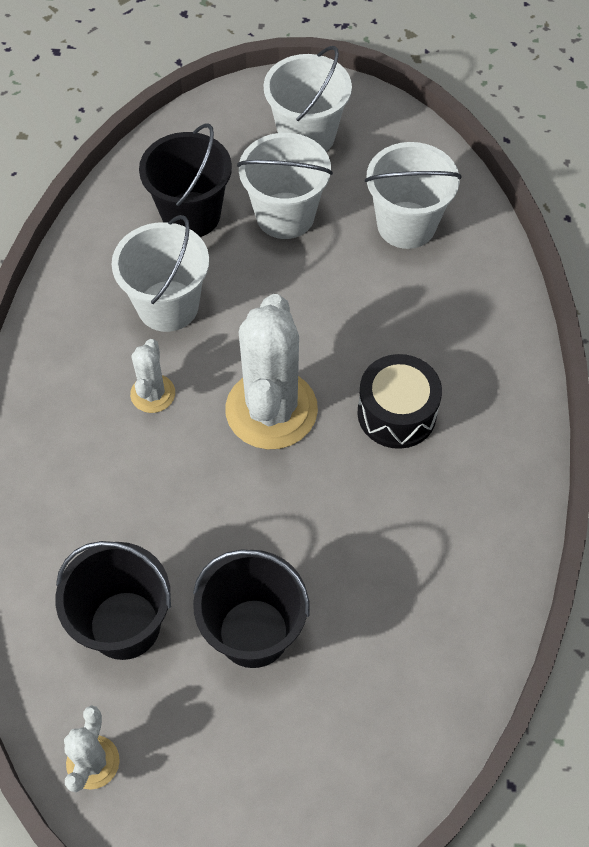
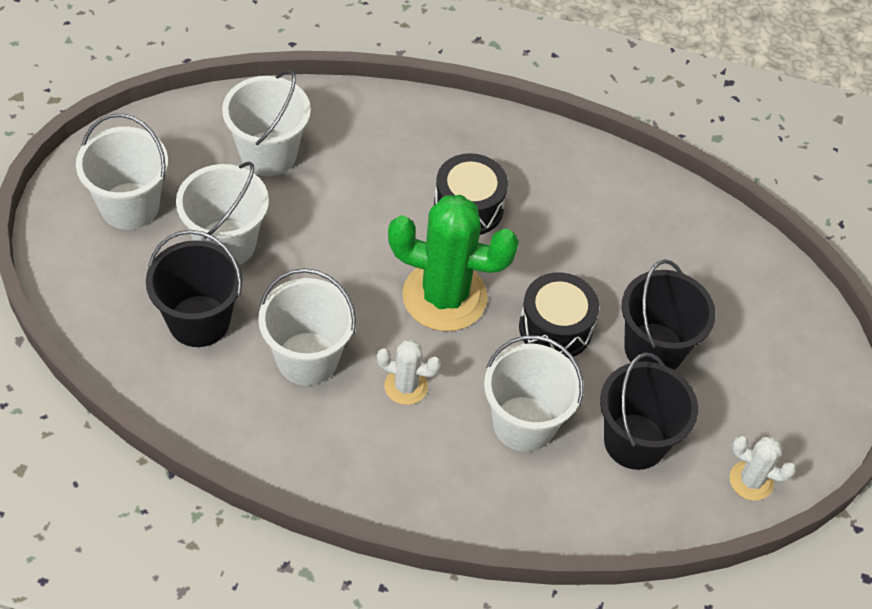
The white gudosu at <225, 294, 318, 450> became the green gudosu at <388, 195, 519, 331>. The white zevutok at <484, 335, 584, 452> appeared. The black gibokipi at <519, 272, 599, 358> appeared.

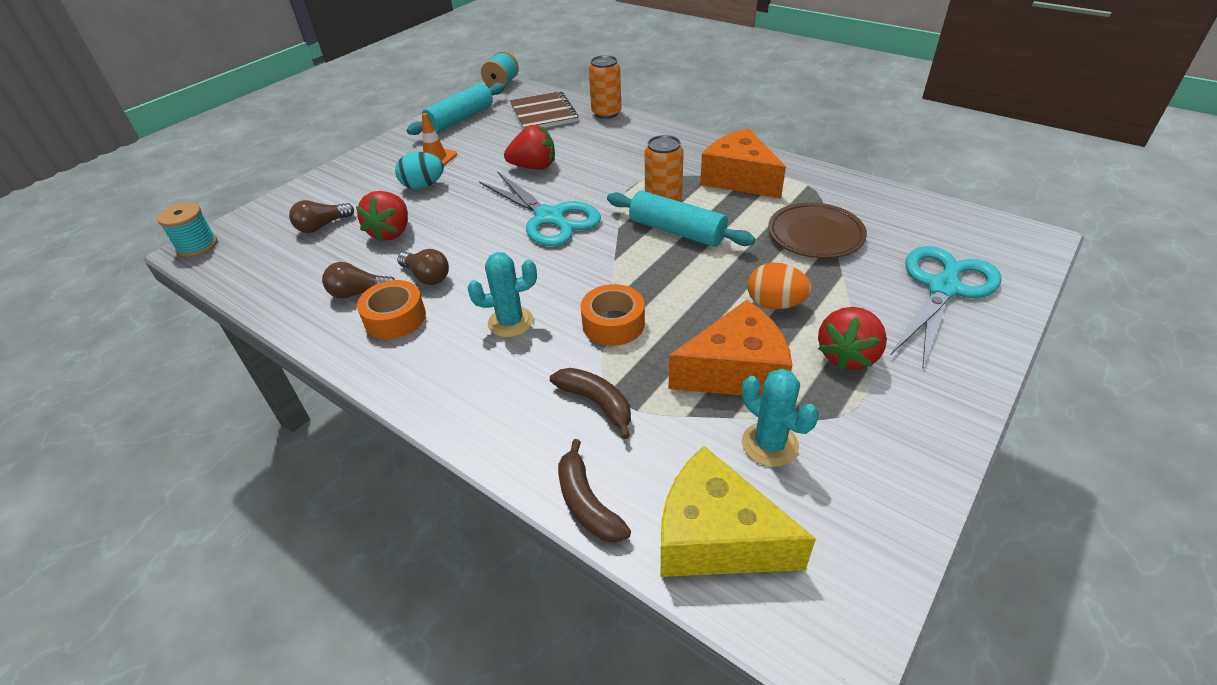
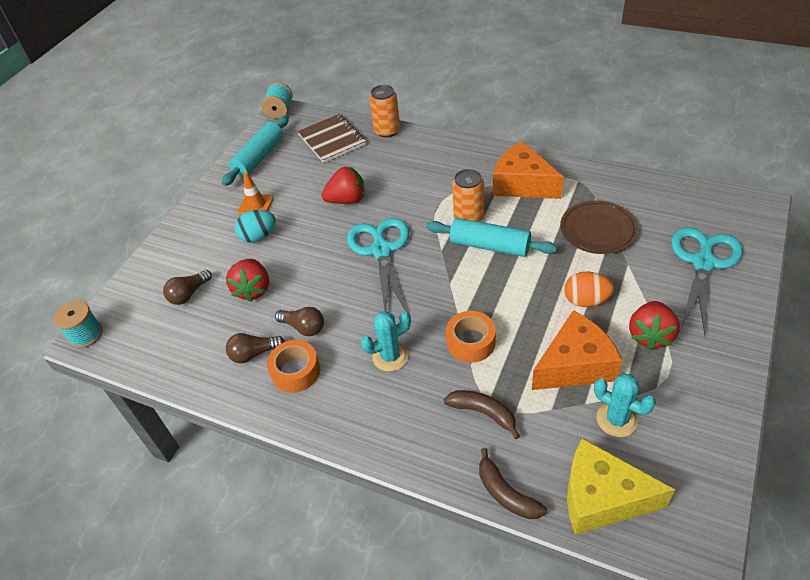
The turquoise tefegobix at <479, 171, 601, 246> turned 135 degrees counterclockwise.

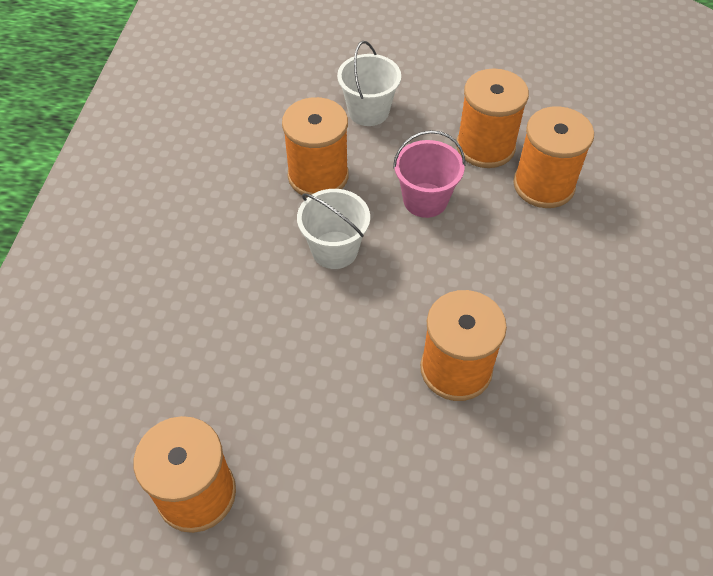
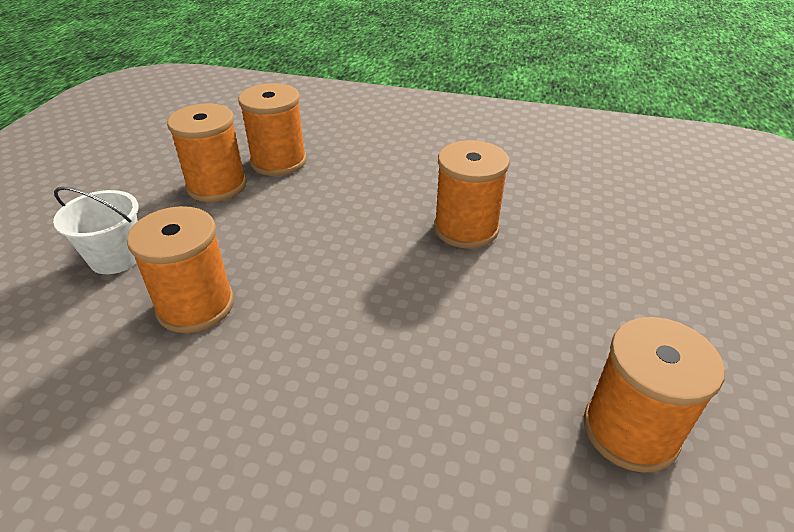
The white zevutok at <297, 189, 370, 269> disappeared. The pink zevutok at <393, 130, 465, 218> disappeared.

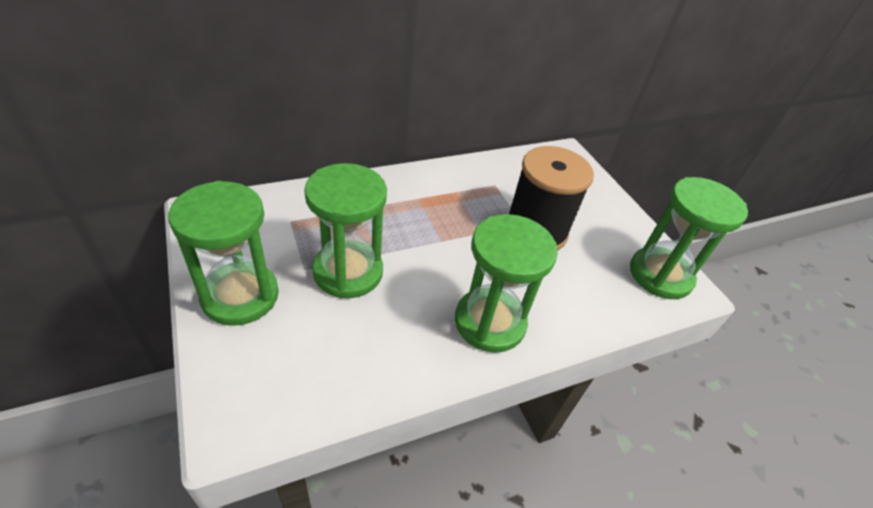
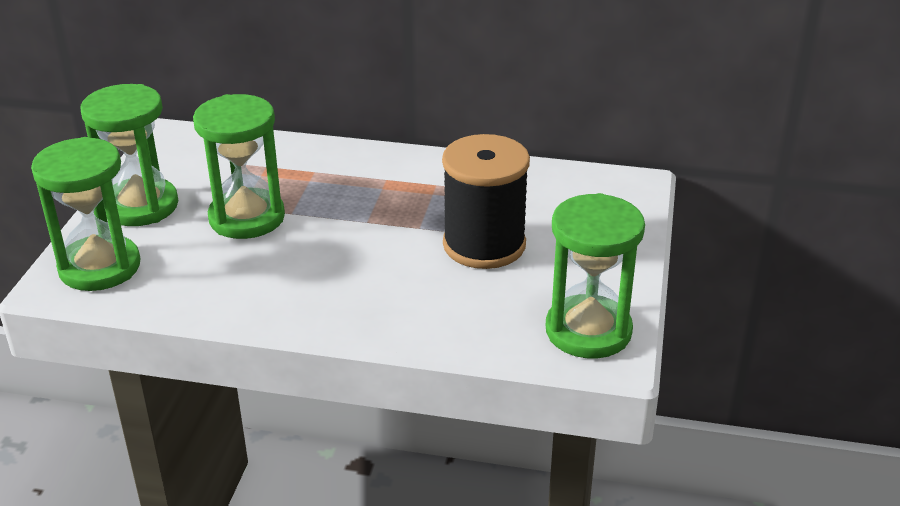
The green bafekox moved from <455, 214, 558, 353> to <31, 137, 140, 291>.

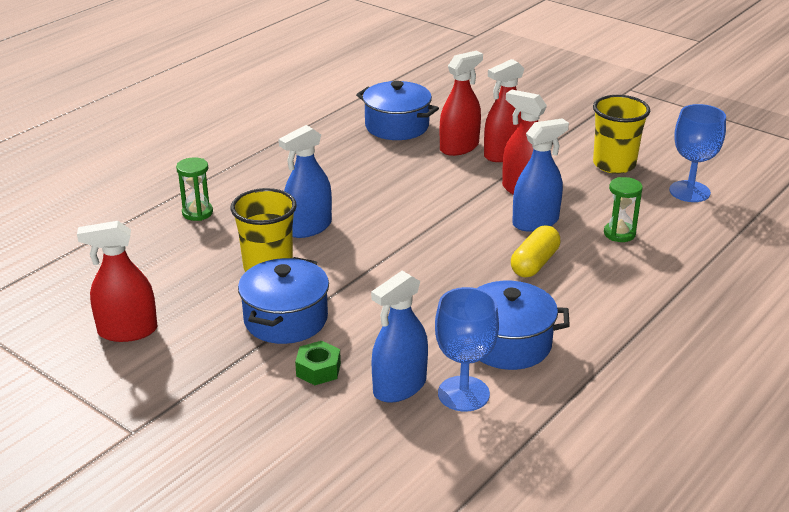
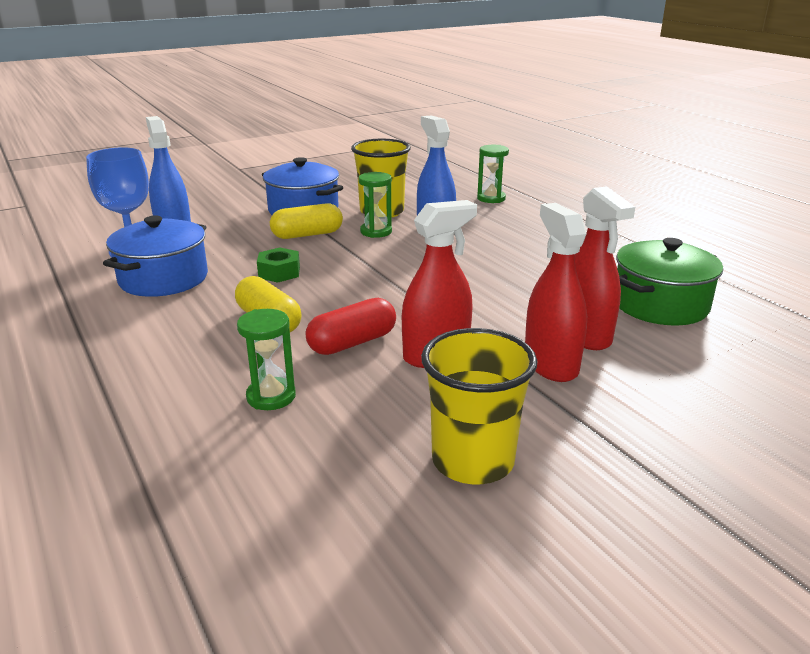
The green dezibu moved from <295, 341, 341, 385> to <257, 247, 300, 283>. The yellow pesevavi at <270, 203, 343, 239> appeared. The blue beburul at <512, 118, 569, 232> was replaced by the red pesevavi at <306, 298, 396, 355>. The green bafekox at <359, 172, 392, 238> appeared. The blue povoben at <356, 81, 439, 140> became the green povoben at <616, 238, 723, 326>. The red beburul at <77, 221, 158, 342> disappeared. The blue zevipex at <669, 104, 726, 202> disappeared.

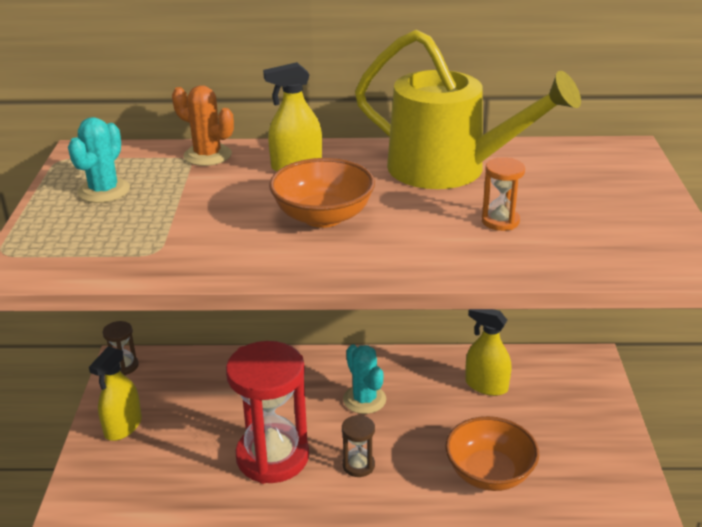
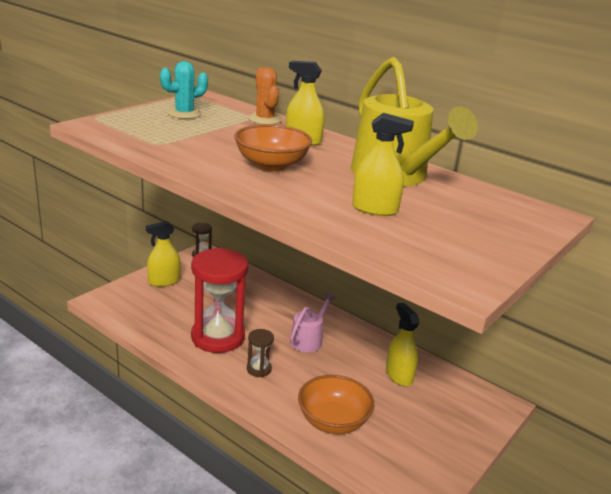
The turquoise gudosu at <343, 344, 386, 414> was replaced by the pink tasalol at <290, 292, 336, 352>. The orange bafekox at <482, 157, 525, 231> was replaced by the yellow beburul at <352, 113, 414, 216>.

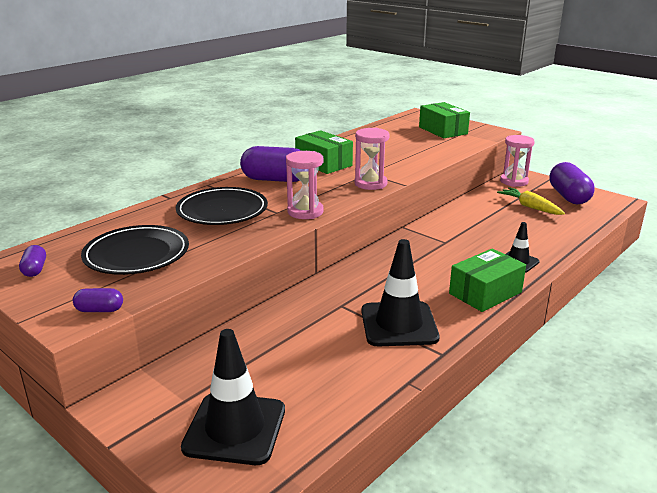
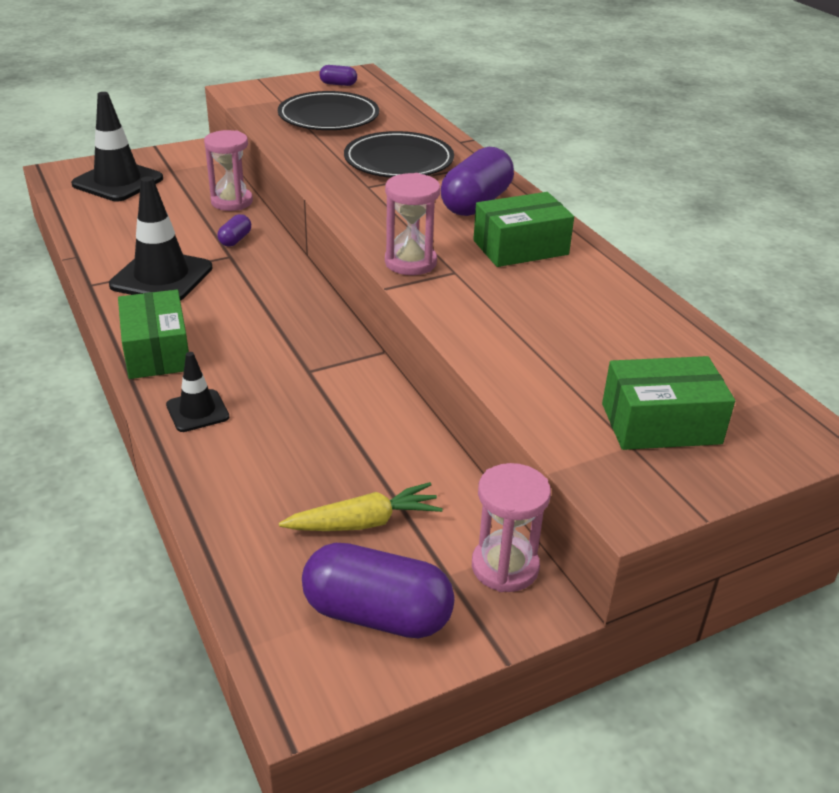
The pink bafekox moved from <286, 151, 324, 219> to <204, 130, 253, 211>. The purple pesevavi moved from <73, 288, 123, 312> to <217, 214, 251, 246>.

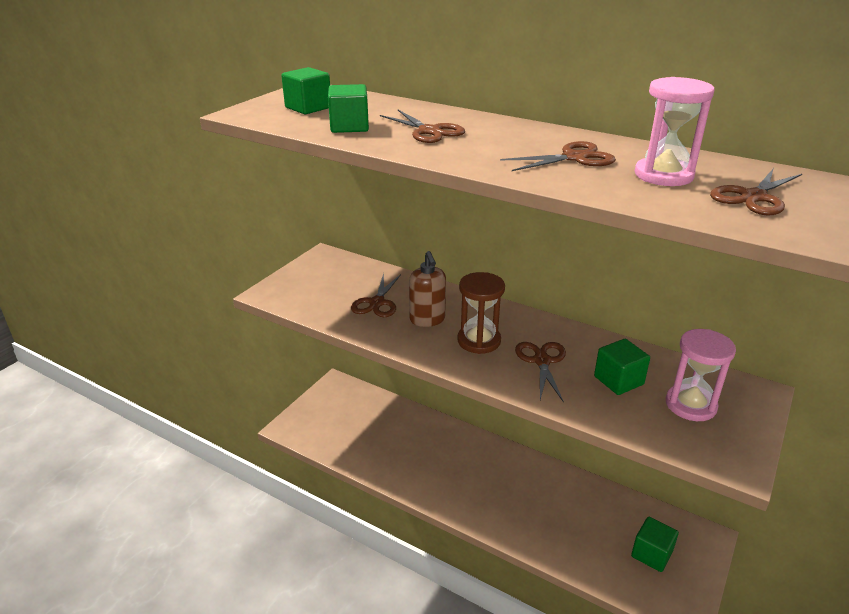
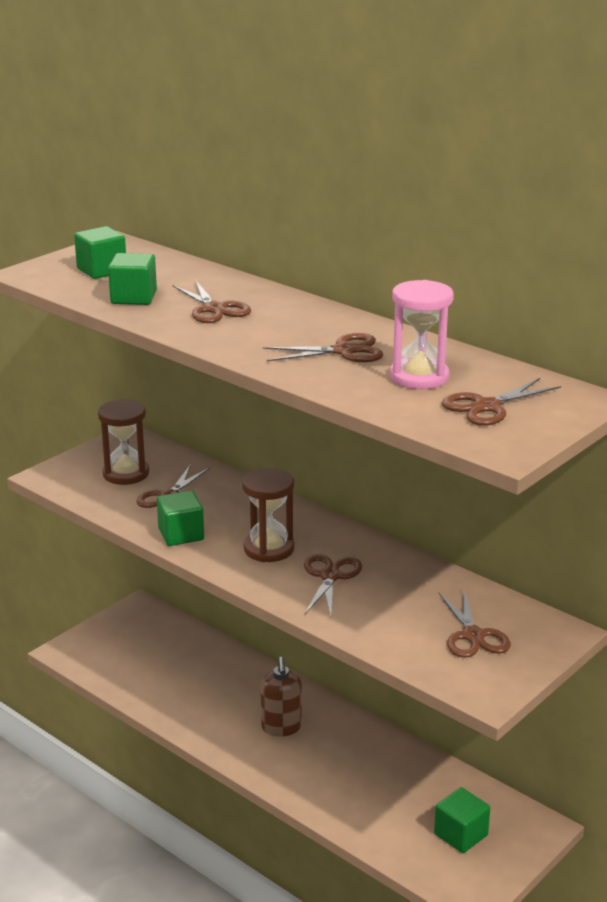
The brown bafekox at <98, 399, 149, 485> appeared. The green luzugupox moved from <594, 339, 650, 395> to <157, 490, 204, 546>. The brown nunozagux moved from <409, 251, 446, 327> to <260, 657, 302, 736>. The pink bafekox at <666, 329, 736, 421> was replaced by the brown tefegobix at <438, 588, 511, 658>.

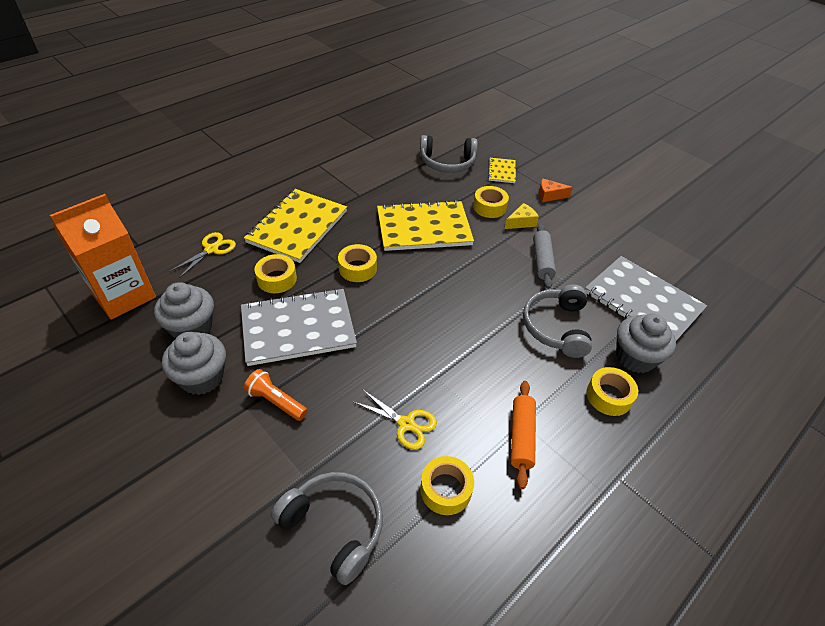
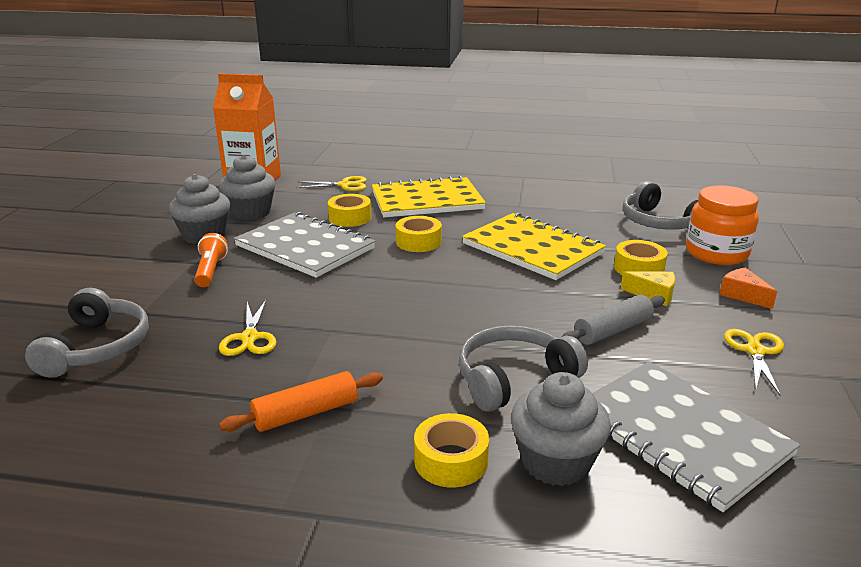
The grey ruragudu at <585, 256, 707, 341> turned 45 degrees counterclockwise. The yellow ruragudu at <488, 158, 516, 183> was replaced by the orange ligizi at <686, 185, 759, 265>. The yellow tefegobix at <724, 329, 784, 396> appeared. The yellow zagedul at <420, 456, 474, 515> disappeared.

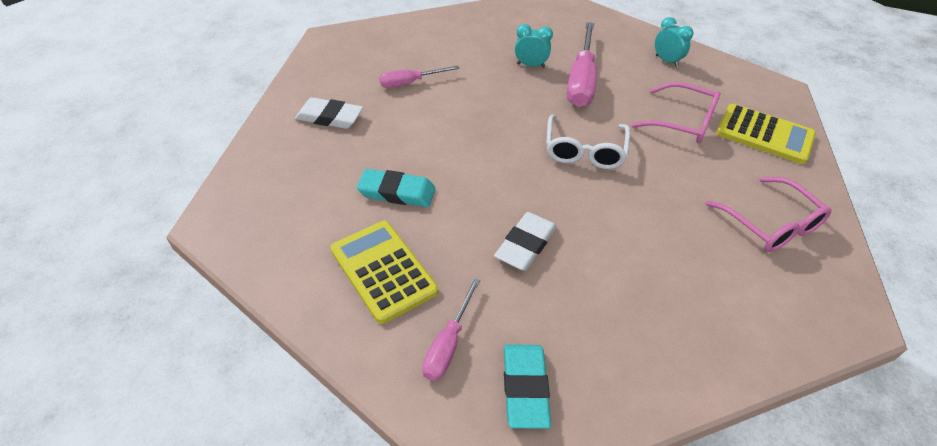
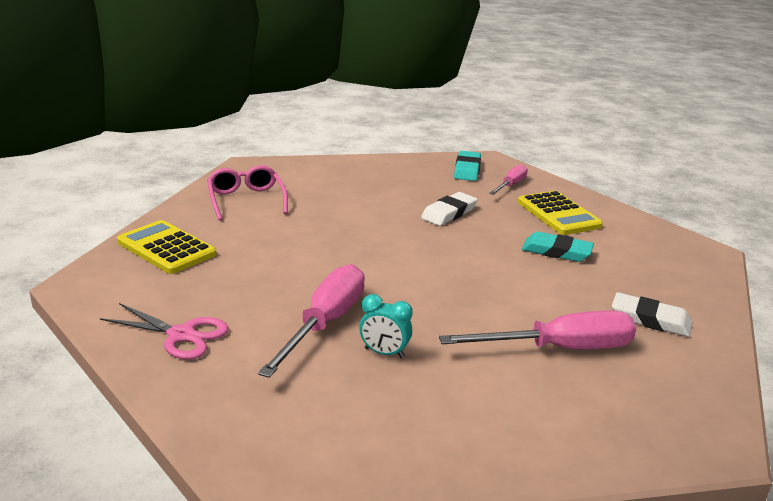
The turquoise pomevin at <655, 17, 693, 67> was replaced by the pink tefegobix at <100, 303, 229, 360>. The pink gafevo at <379, 66, 460, 88> changed to 1.77 times the size. The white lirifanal at <546, 115, 630, 169> disappeared. The pink lirifanal at <631, 82, 721, 143> disappeared.

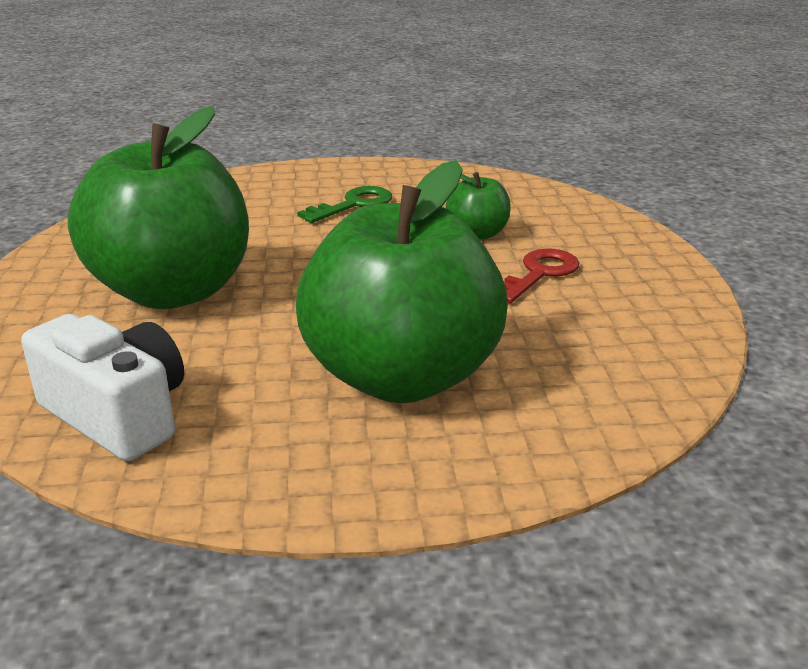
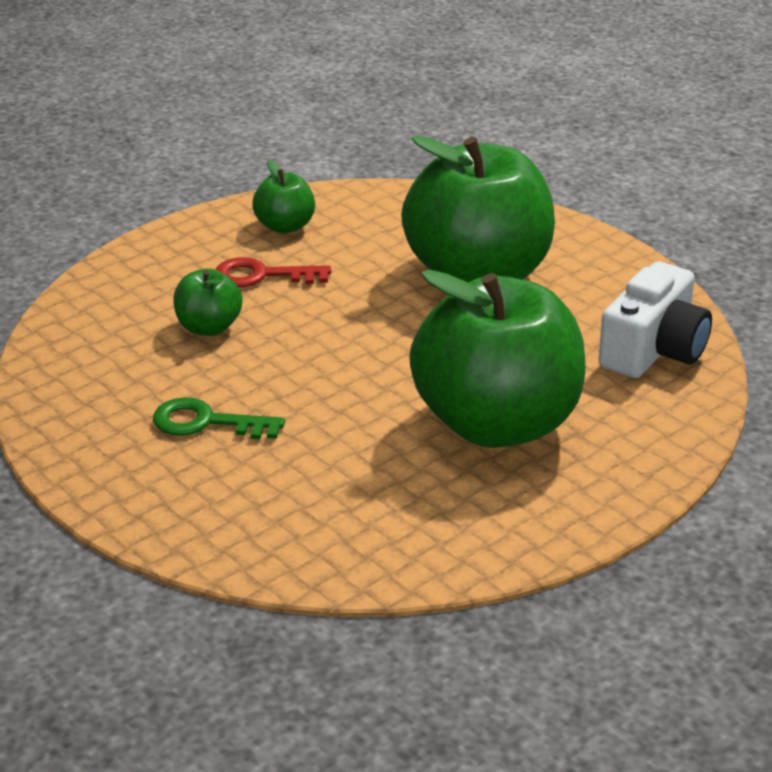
The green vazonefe at <252, 159, 315, 234> appeared. The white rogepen at <21, 314, 184, 461> turned 150 degrees counterclockwise.

